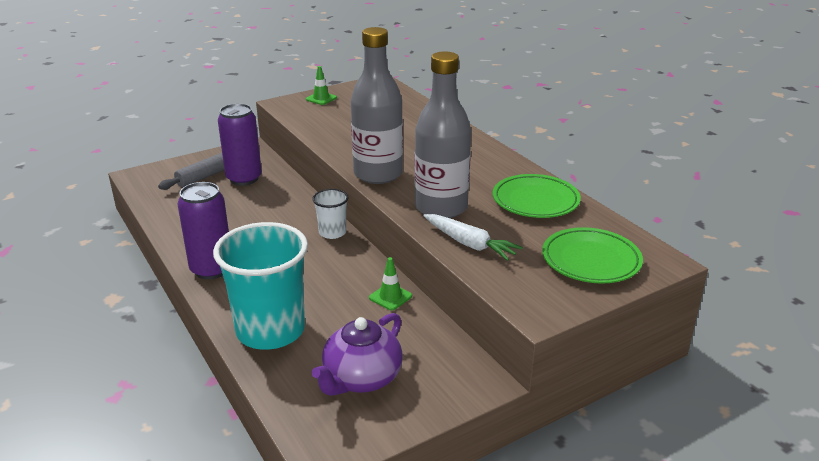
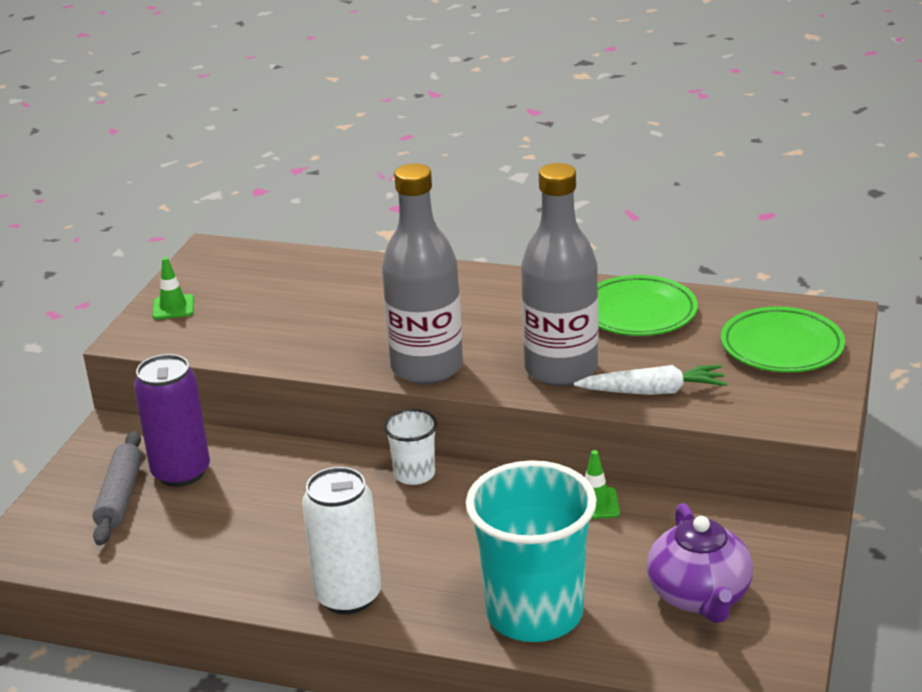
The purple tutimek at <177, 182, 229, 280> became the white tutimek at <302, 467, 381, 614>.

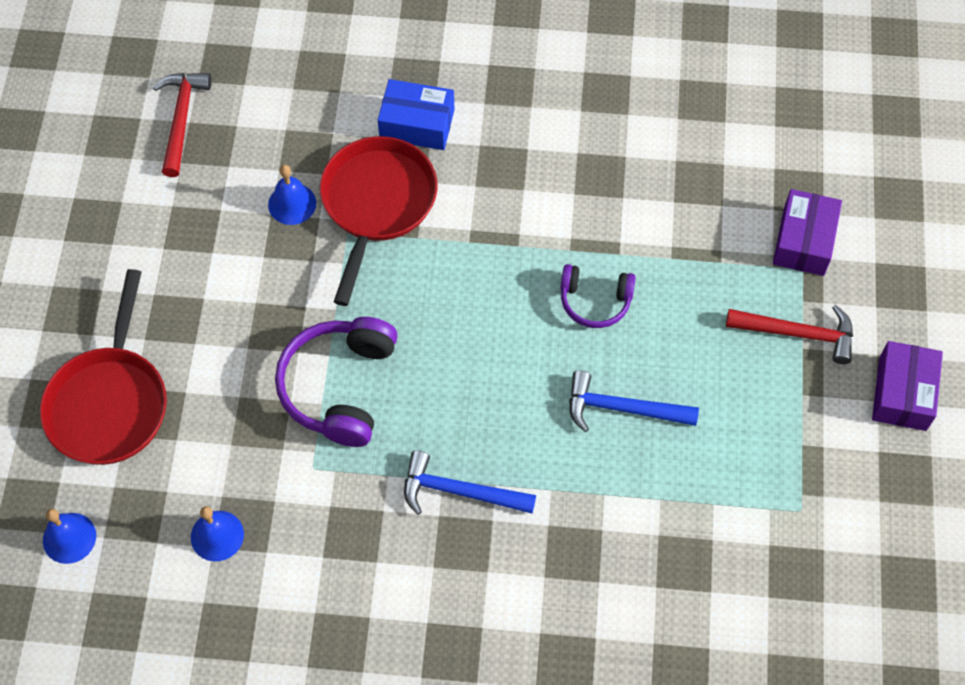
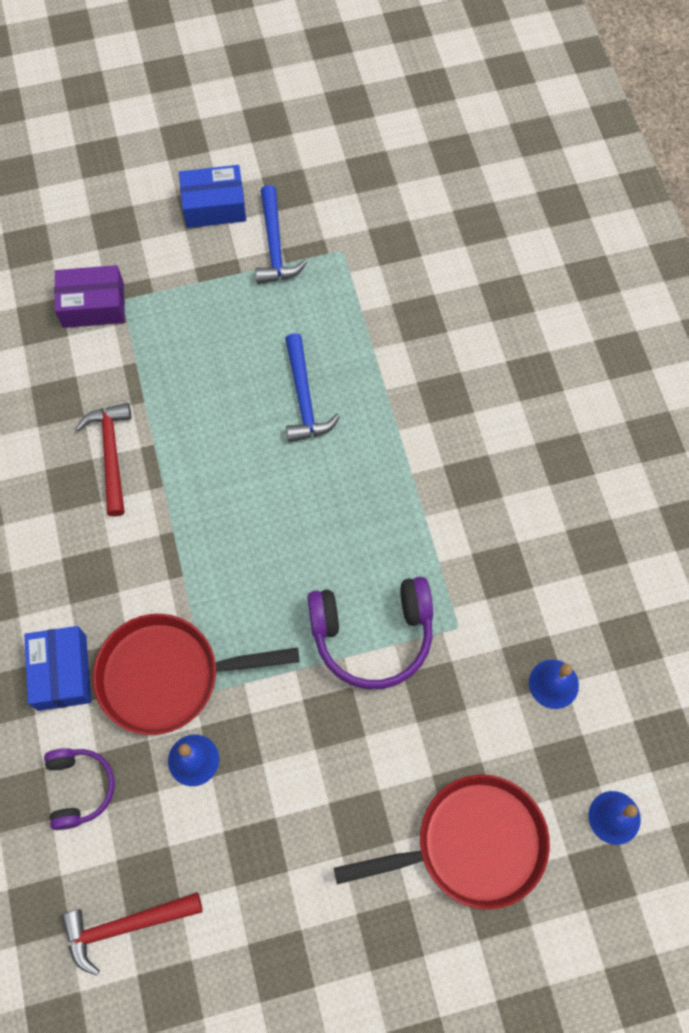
The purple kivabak moved from <560, 264, 636, 328> to <44, 748, 115, 830>. The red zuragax moved from <726, 305, 853, 364> to <75, 403, 131, 517>. The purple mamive at <872, 341, 943, 431> became the blue mamive at <179, 165, 246, 228>. The blue zuragax moved from <404, 450, 536, 515> to <255, 185, 307, 284>.

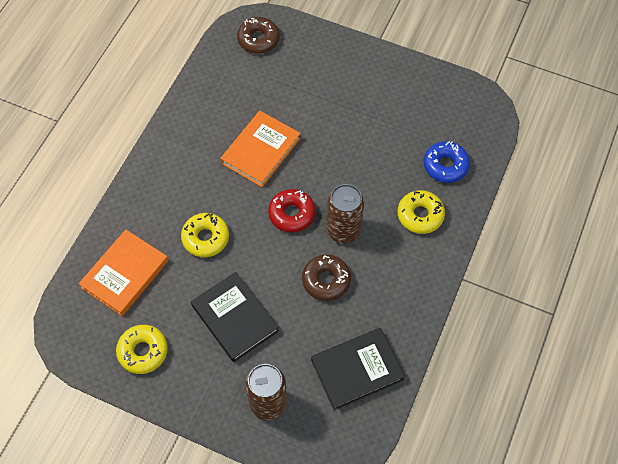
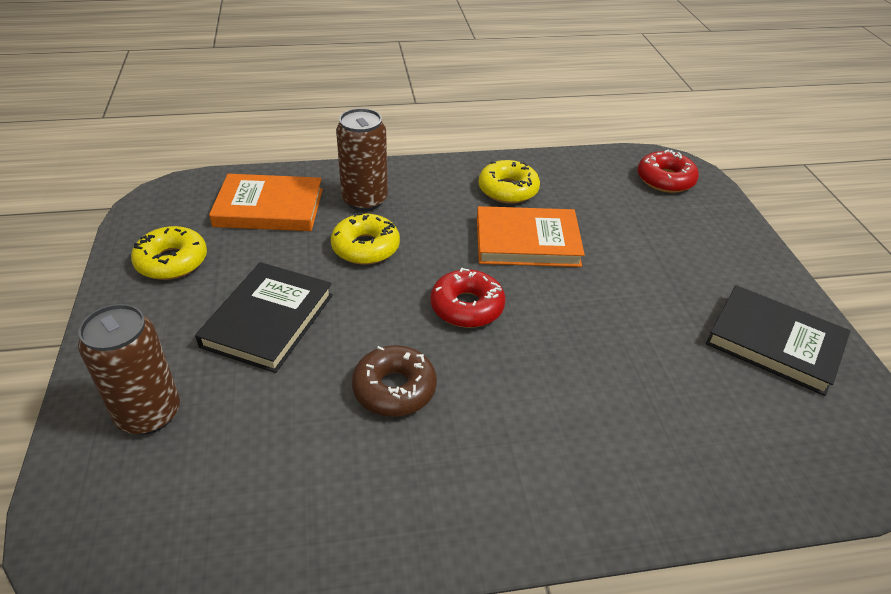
The brown tutimek moved from <327, 184, 364, 244> to <336, 108, 388, 211>. The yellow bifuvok moved from <398, 190, 445, 234> to <478, 160, 540, 204>. The brown bifuvok at <237, 17, 280, 54> became the red bifuvok at <638, 150, 699, 193>. The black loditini moved from <311, 328, 405, 410> to <706, 285, 850, 396>. The blue bifuvok at <424, 141, 470, 183> disappeared.

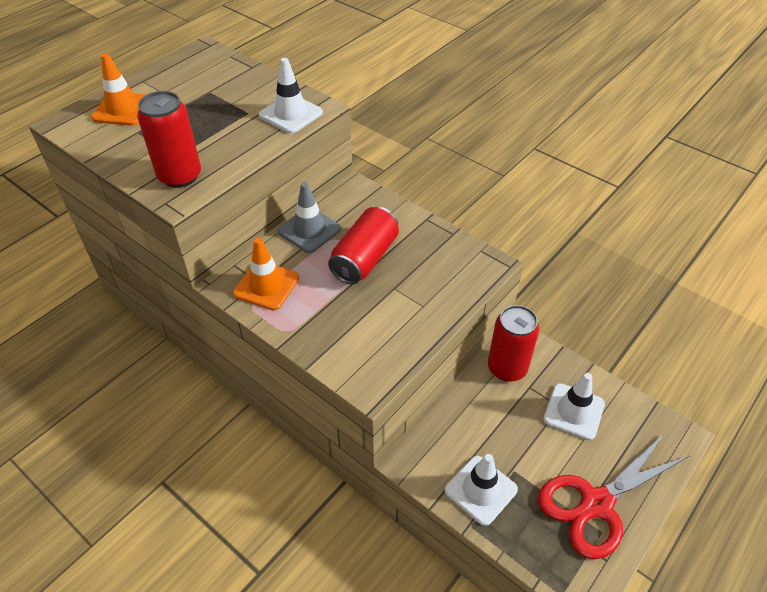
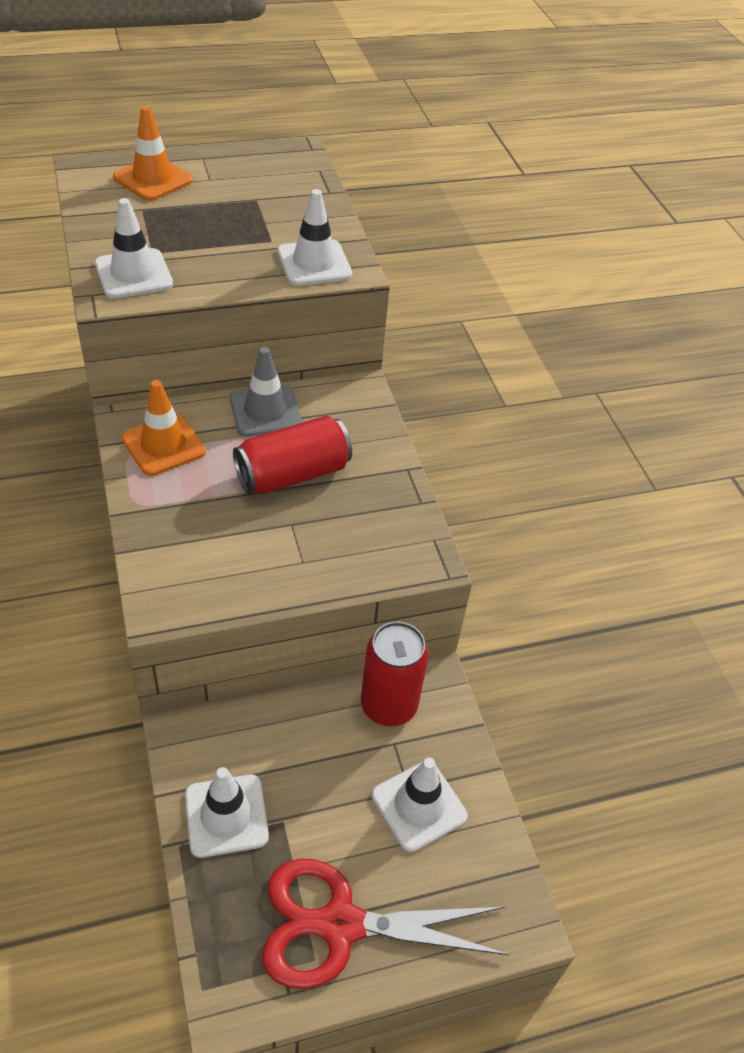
The red tutimek at <137, 91, 201, 188> was replaced by the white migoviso at <95, 198, 173, 299>.

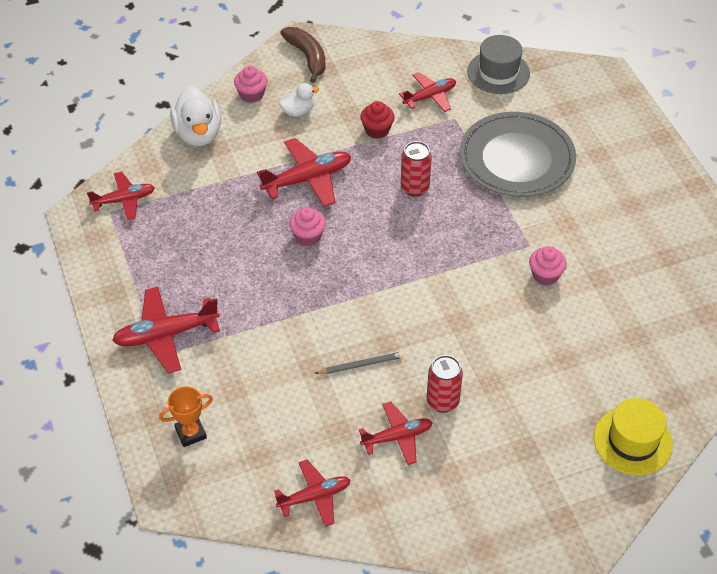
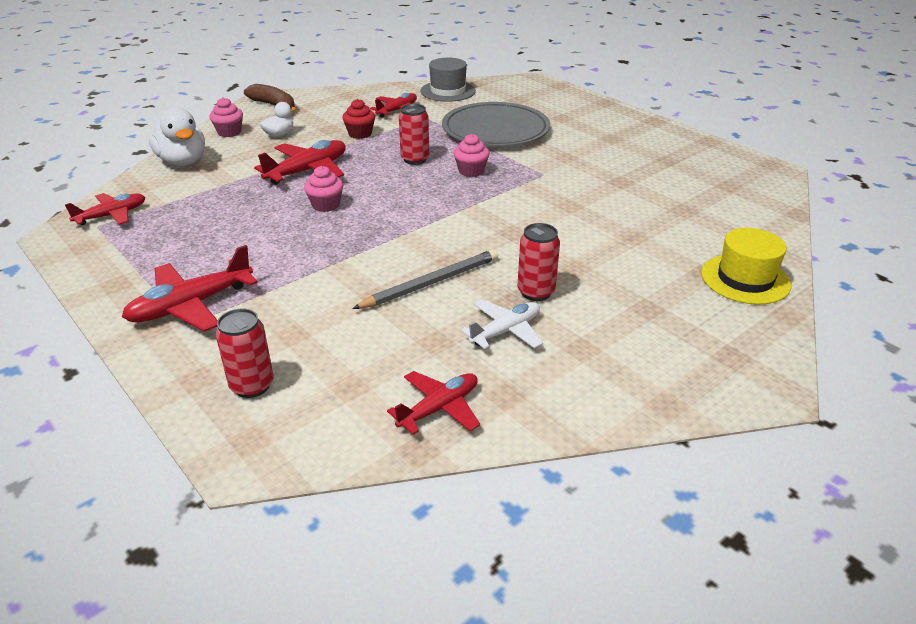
The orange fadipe at <159, 386, 213, 447> was replaced by the red tutimek at <216, 308, 274, 398>. The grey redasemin at <314, 352, 404, 374> changed to 1.60 times the size. The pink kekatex moved from <529, 246, 567, 285> to <454, 134, 490, 177>. The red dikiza at <359, 401, 433, 465> became the white dikiza at <461, 300, 543, 349>.

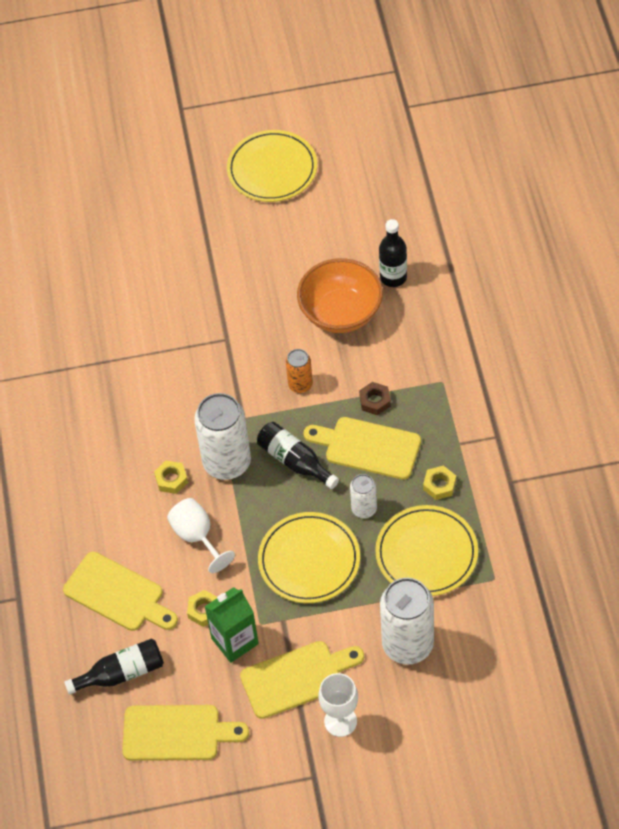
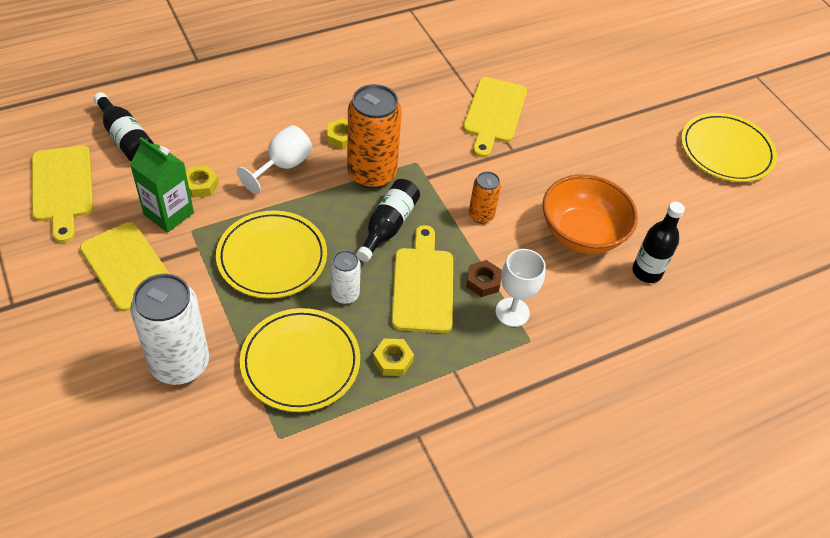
The white tutimek at <194, 393, 251, 480> became the orange tutimek at <347, 84, 402, 189>. The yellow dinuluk moved from <63, 552, 178, 631> to <463, 77, 527, 158>. The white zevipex moved from <318, 673, 358, 737> to <496, 249, 546, 327>.

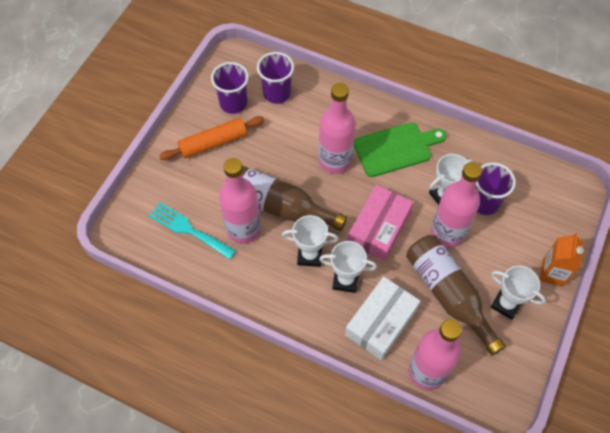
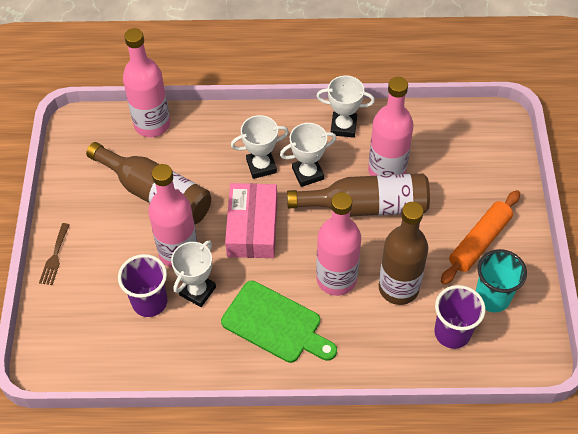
The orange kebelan at <540, 233, 584, 287> was replaced by the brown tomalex at <39, 223, 70, 285>. The green dinuluk at <354, 122, 447, 177> turned 105 degrees counterclockwise. The white fadipe moved from <491, 266, 546, 320> to <316, 76, 375, 138>. The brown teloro at <379, 202, 428, 305> appeared. The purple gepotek at <211, 62, 249, 114> became the turquoise gepotek at <476, 249, 527, 312>. The turquoise tomalex at <148, 202, 236, 260> disappeared. The white mamive at <345, 277, 420, 360> disappeared.

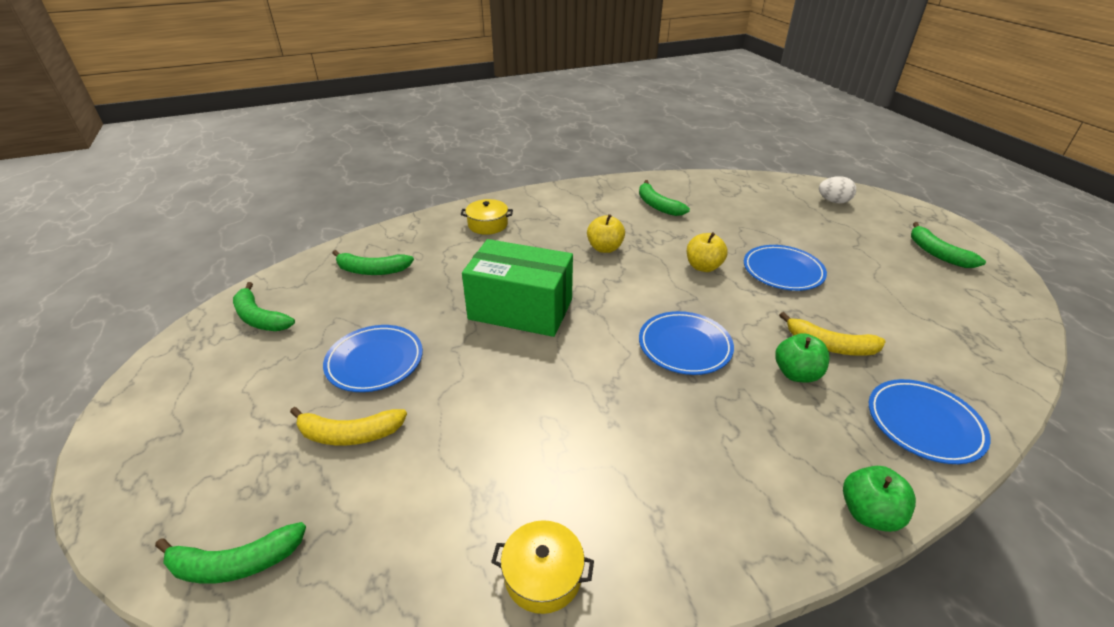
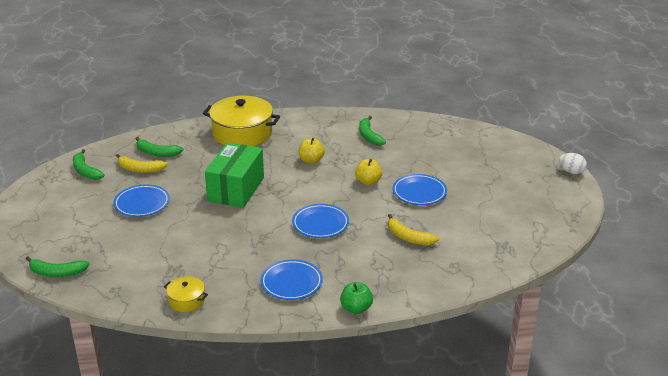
The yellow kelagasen moved from <290, 407, 407, 446> to <116, 154, 168, 173>. The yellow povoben at <461, 199, 513, 235> changed to 2.12 times the size. The green mamive at <462, 239, 573, 337> turned 75 degrees clockwise. The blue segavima moved from <869, 379, 991, 464> to <260, 260, 323, 300>. The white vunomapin moved from <819, 176, 856, 203> to <559, 153, 587, 174>. The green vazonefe at <775, 333, 830, 383> disappeared. The green kelagasen at <911, 222, 986, 268> disappeared.

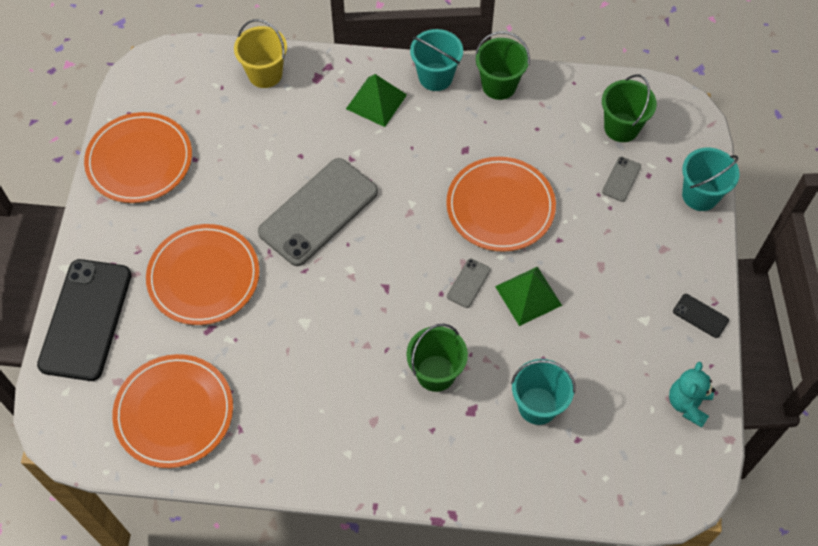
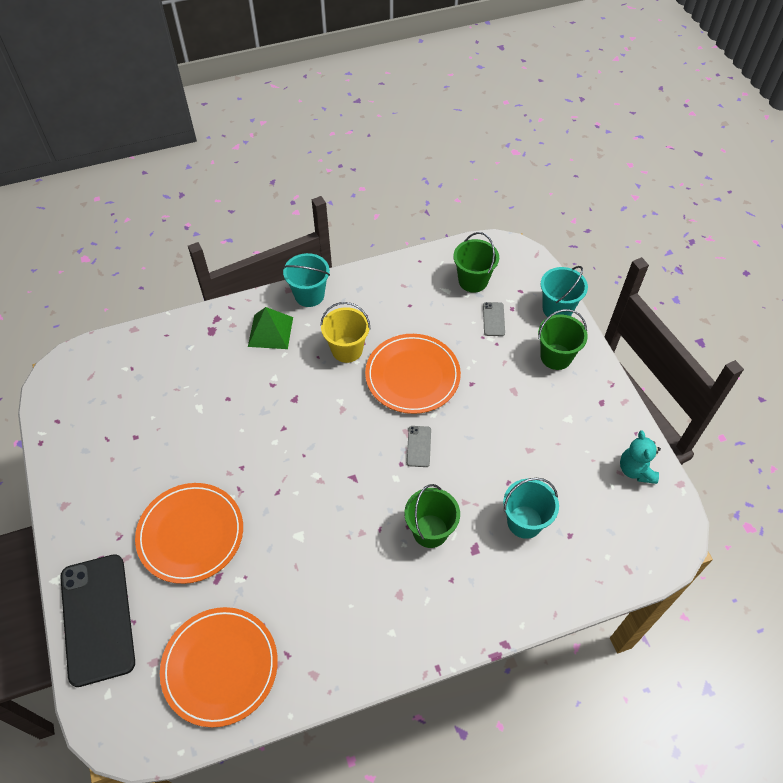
The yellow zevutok moved from <234, 19, 287, 88> to <320, 302, 370, 363>. The green zevutok moved from <475, 31, 530, 100> to <538, 309, 588, 370>. The orange segavima at <84, 112, 192, 203> disappeared. The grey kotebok at <258, 158, 378, 266> disappeared. The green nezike at <495, 267, 562, 326> disappeared. The black kotebok at <673, 294, 729, 338> disappeared.

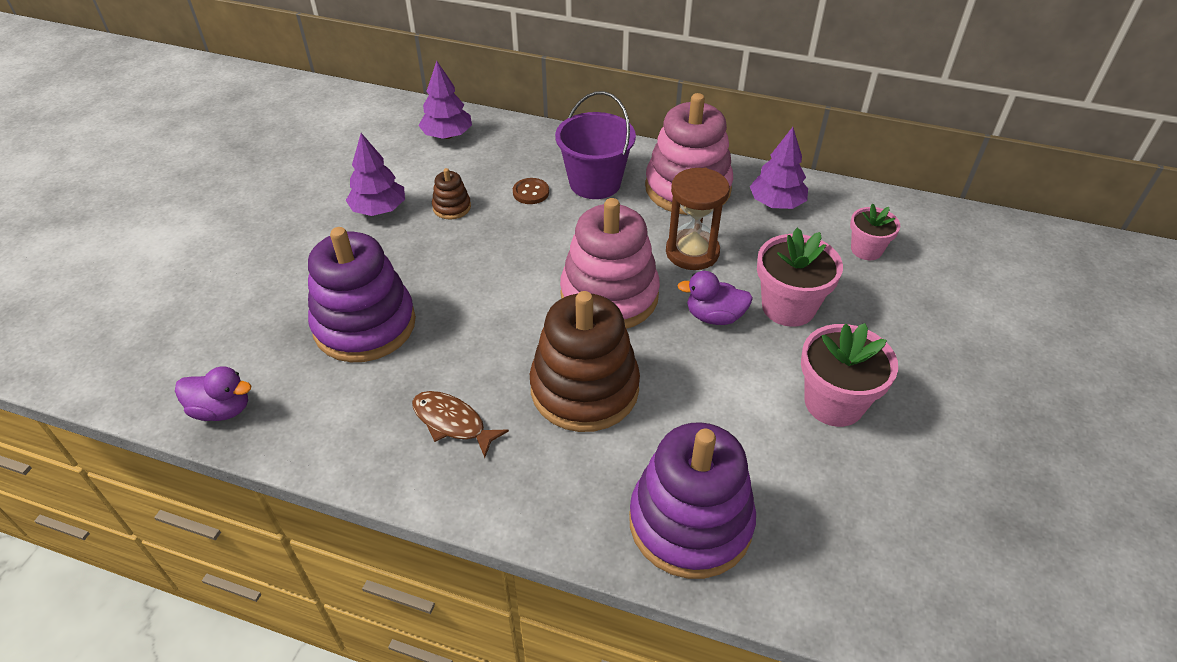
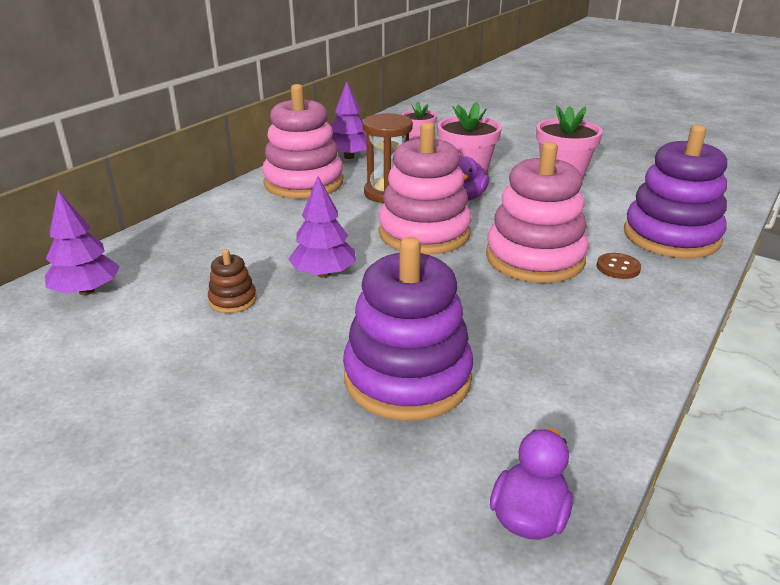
The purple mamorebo moved from <346, 133, 405, 216> to <289, 176, 356, 277>. The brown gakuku at <530, 291, 640, 432> became the pink gakuku at <486, 142, 589, 283>. The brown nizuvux moved from <513, 178, 549, 204> to <597, 253, 641, 279>. The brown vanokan at <412, 391, 509, 458> disappeared. The purple zevutok at <555, 91, 636, 199> disappeared.

